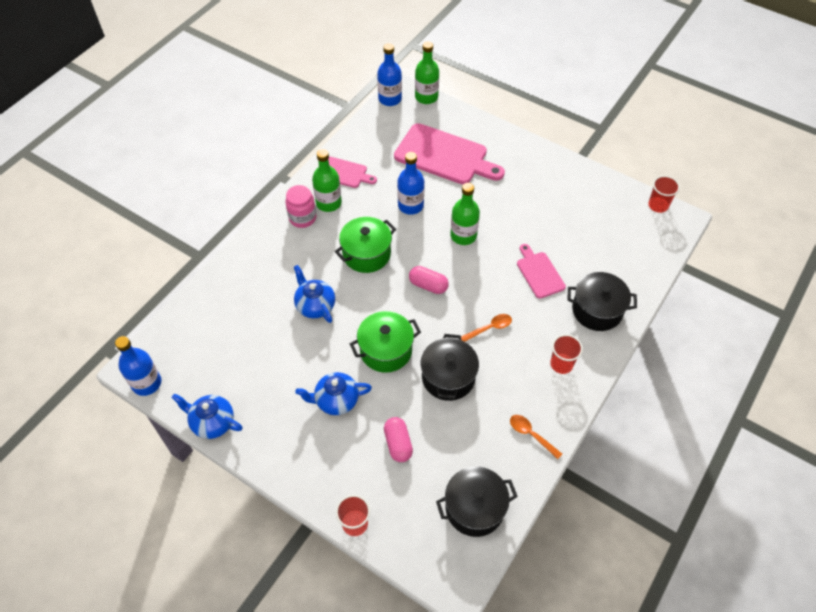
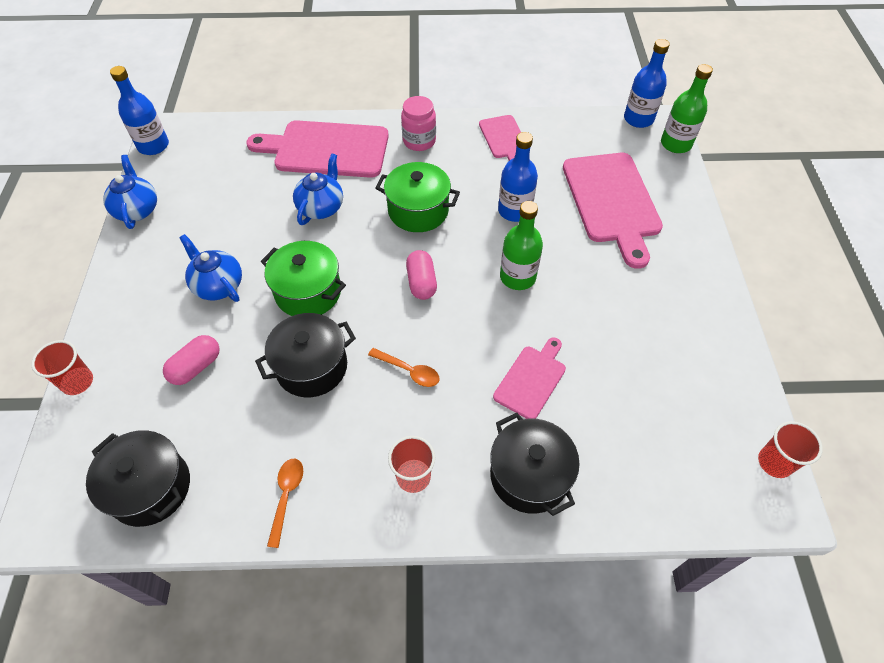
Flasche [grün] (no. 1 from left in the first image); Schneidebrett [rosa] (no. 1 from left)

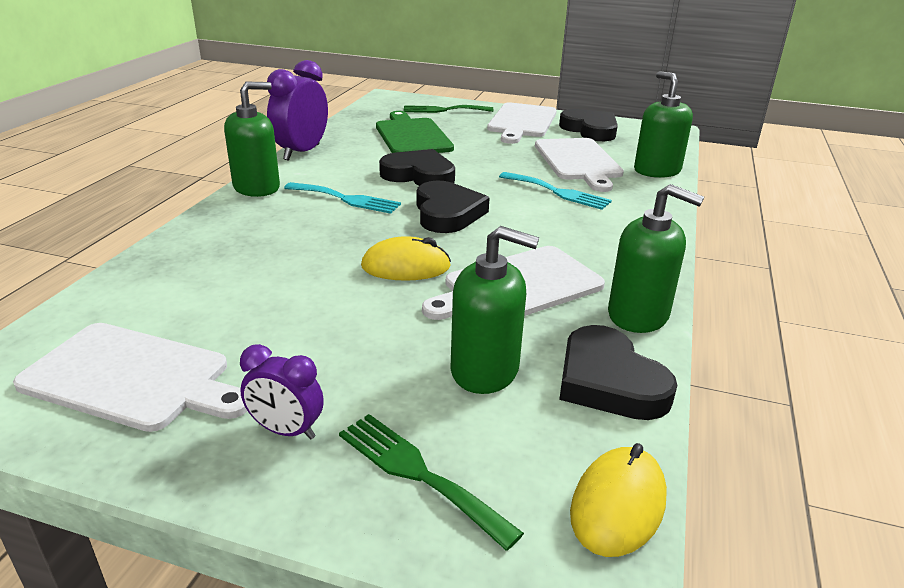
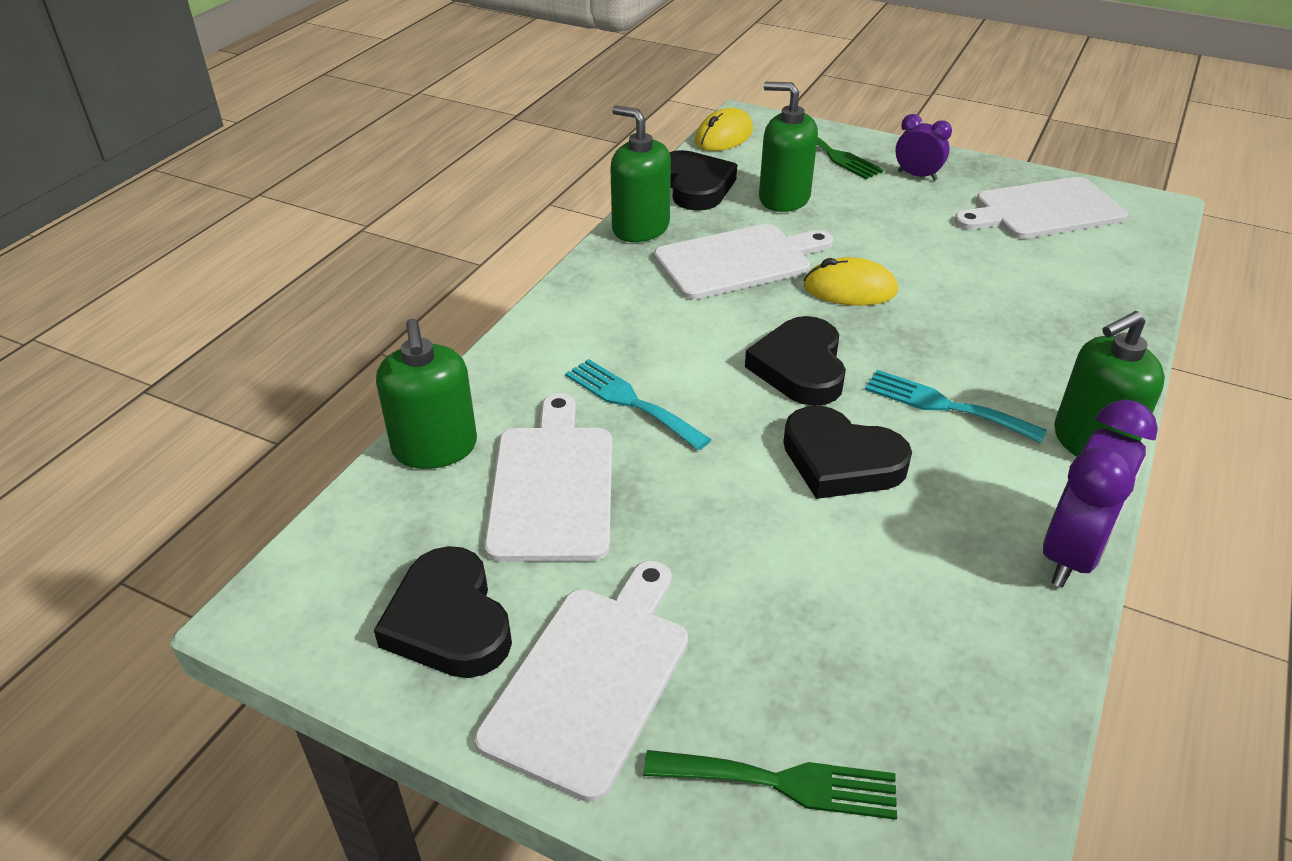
Schneidebrett [grün]; Schneidebrett [weiß] (no. 4 from left)

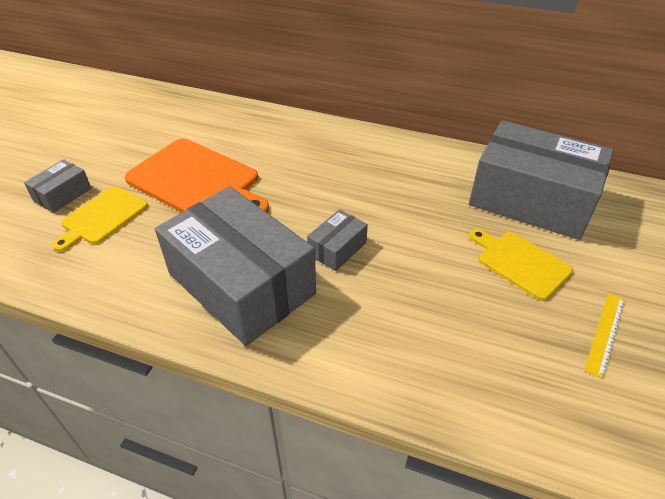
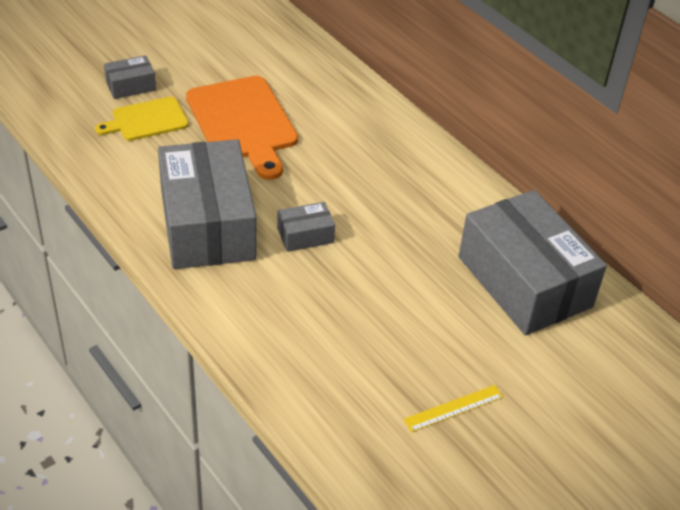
Schneidebrett [gelb] (no. 2 from left in the first image)

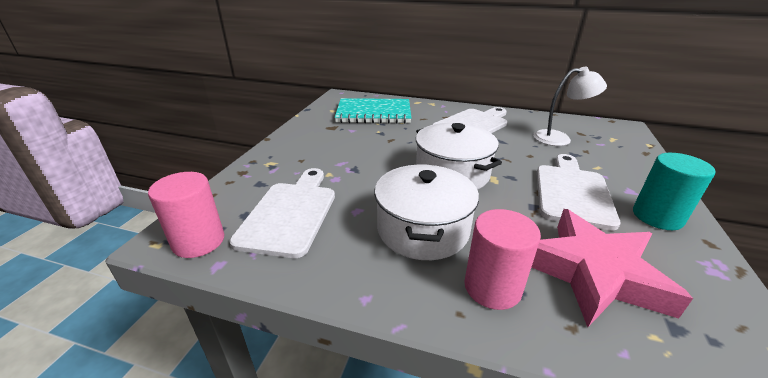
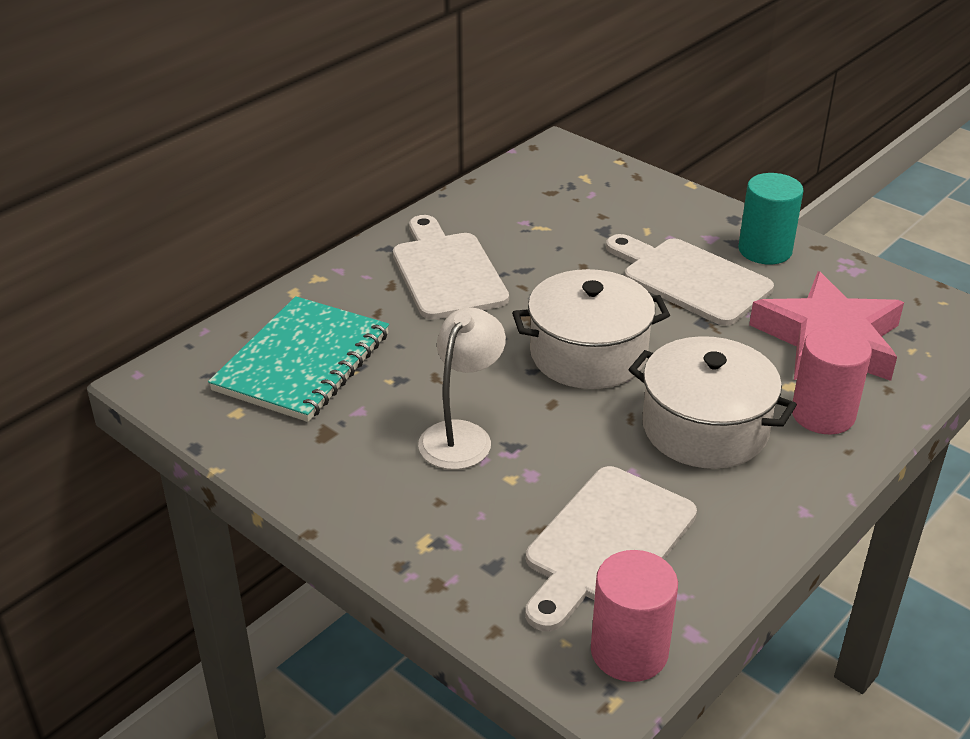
Lampe [weiß]; Schneidebrett [weiß] (no. 2 from left)

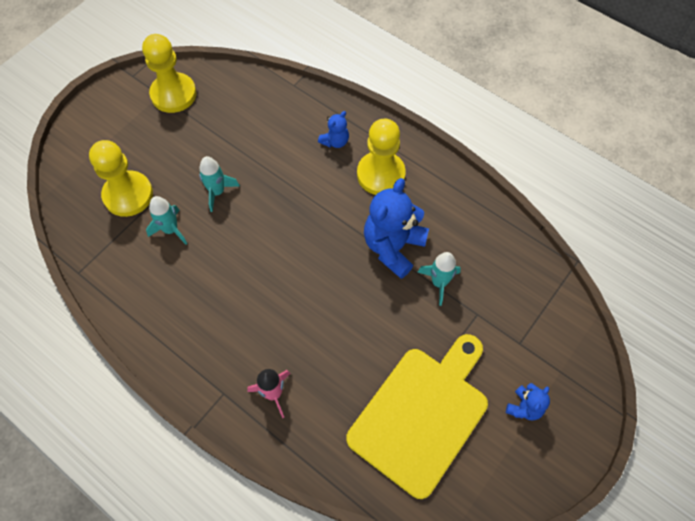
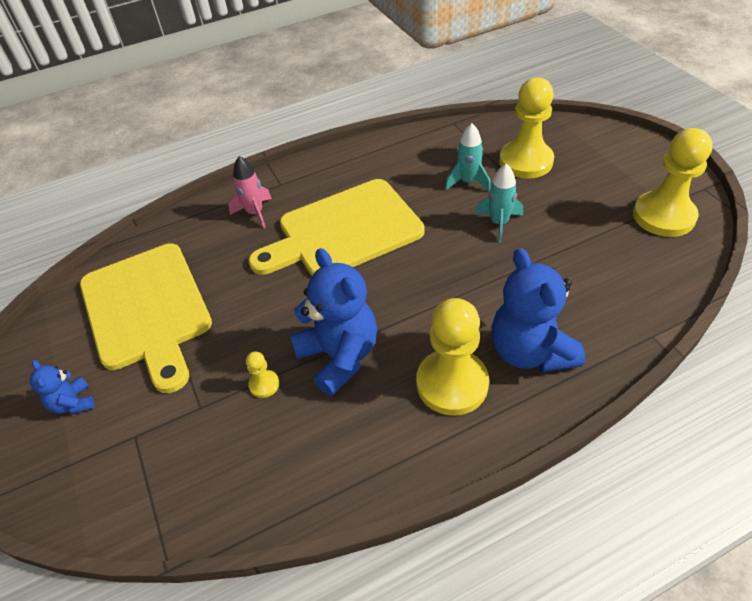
Teddybär [blau] (no. 3 from left); Bauer [gelb] (no. 1 from left); Schneidebrett [gelb] (no. 2 from left)

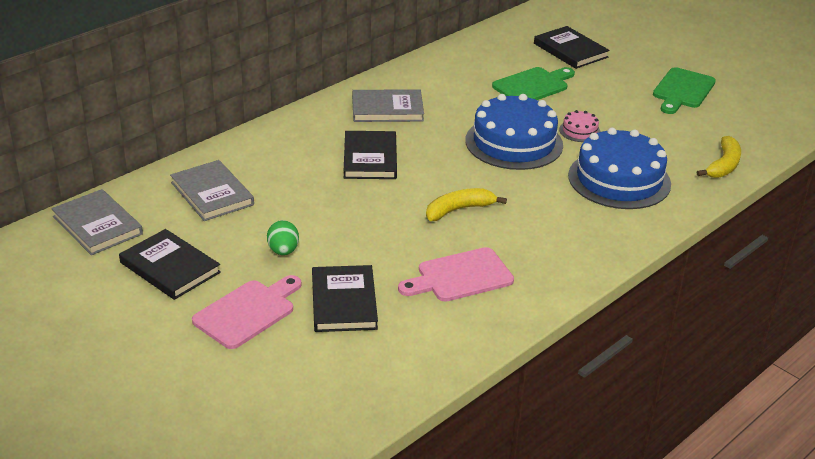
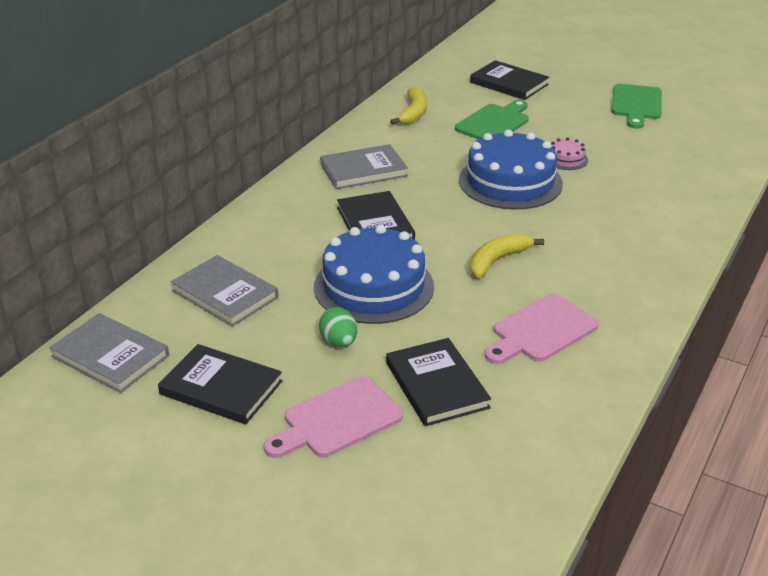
Kuchen [blau] (no. 1 from left); Banane [gelb] (no. 1 from left); Schneidebrett [rosa] (no. 1 from left)

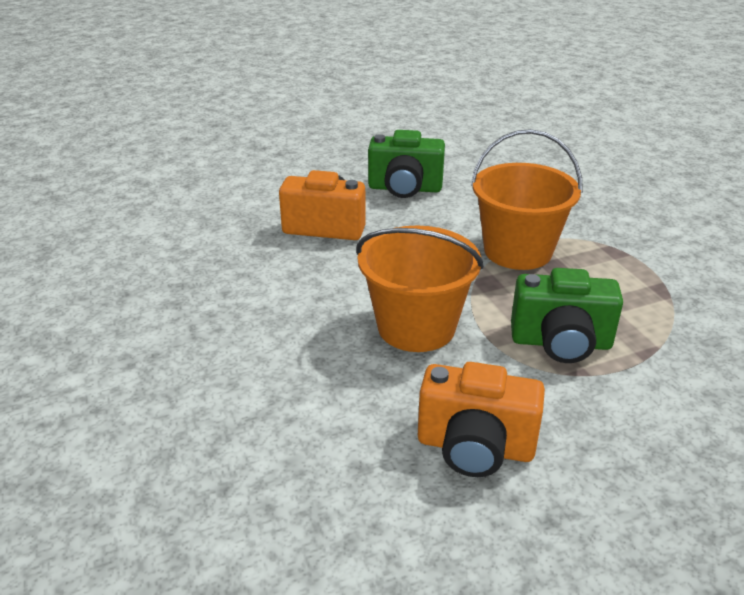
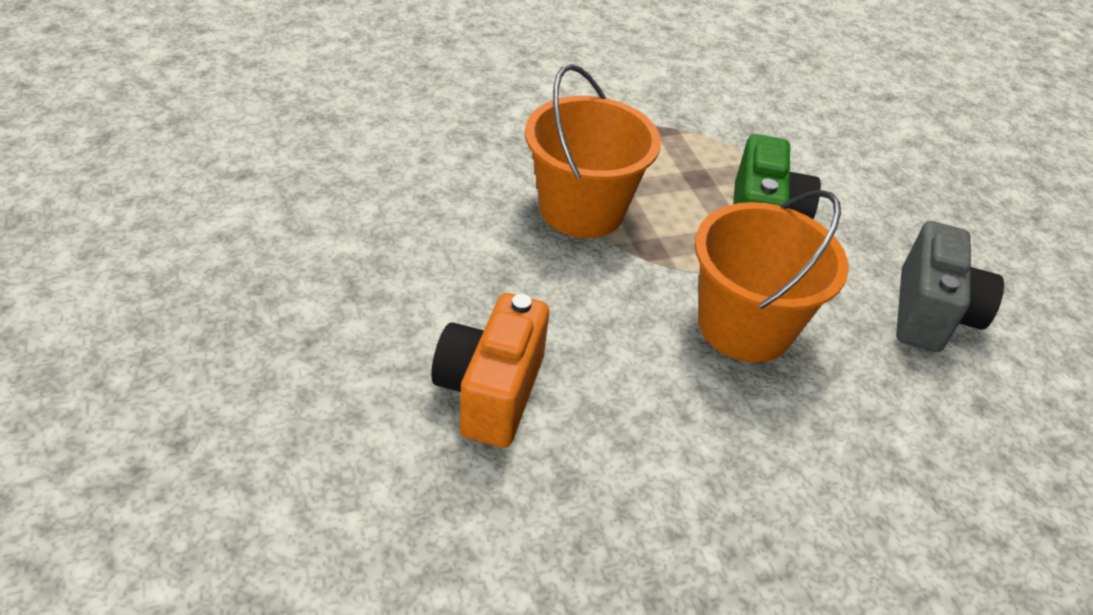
Kamera [grün] (no. 1 from left in the first image); Kamera [grau]

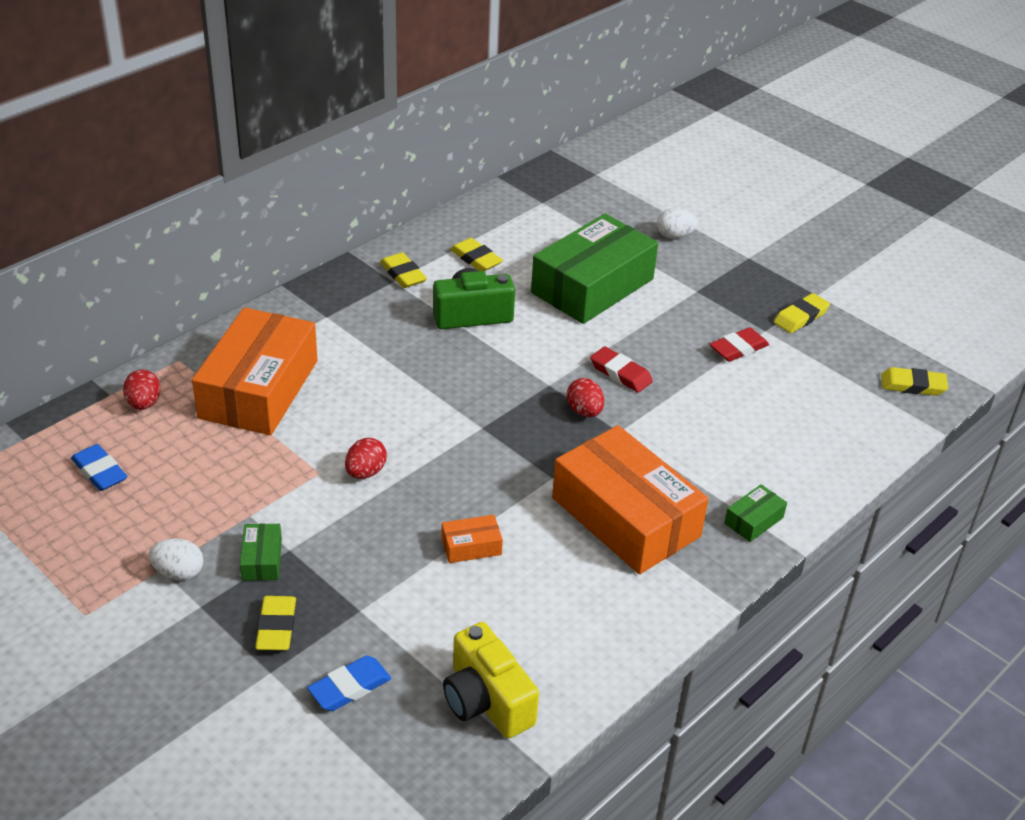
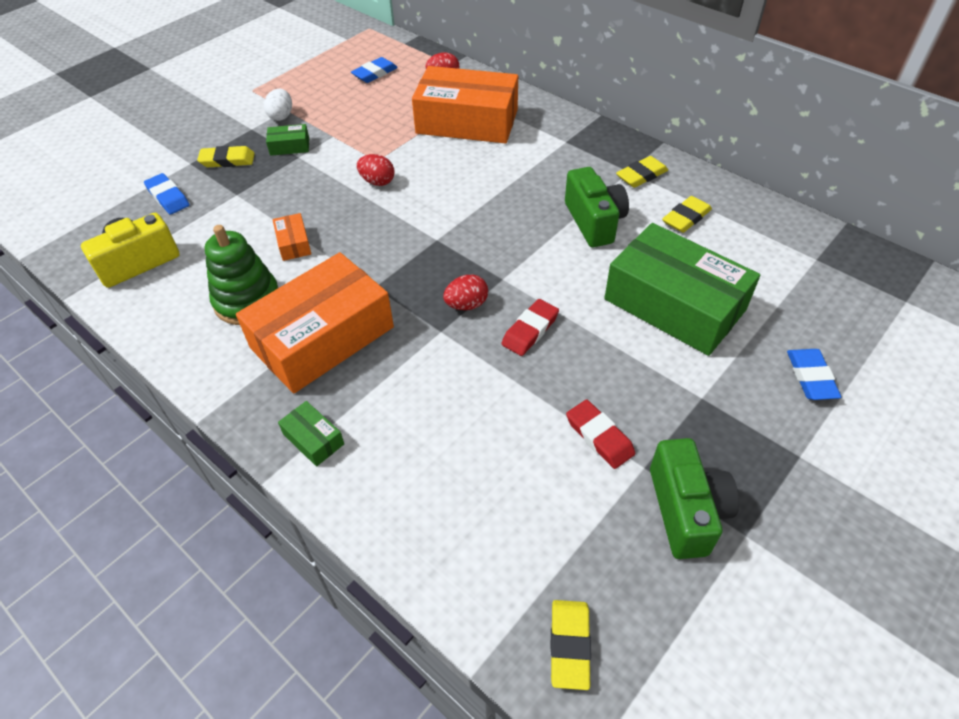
Radiergummi [blau] (no. 3 from left); Kamera [grün] (no. 2 from left); Stapelspielzeug [grün]

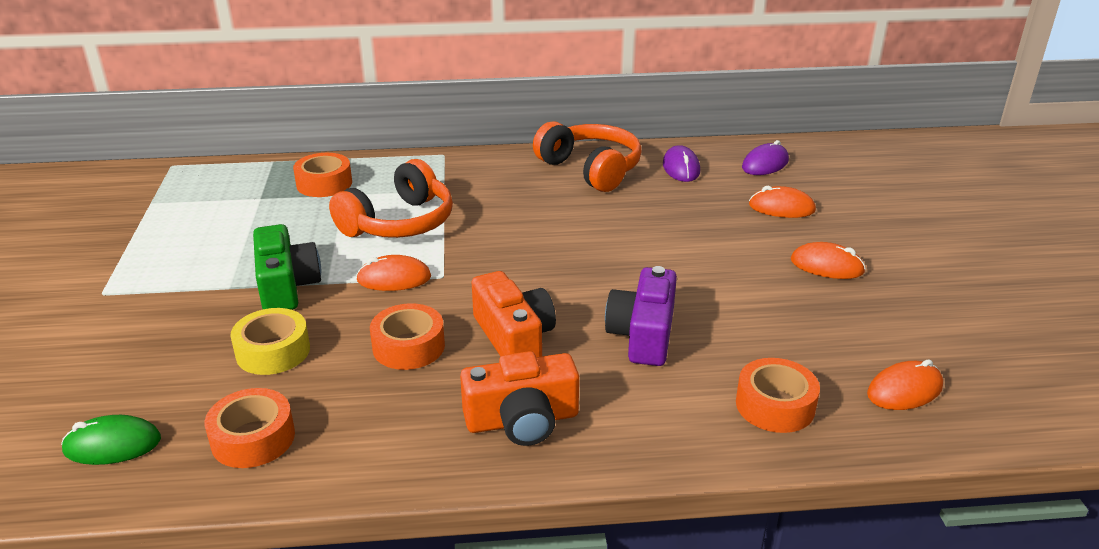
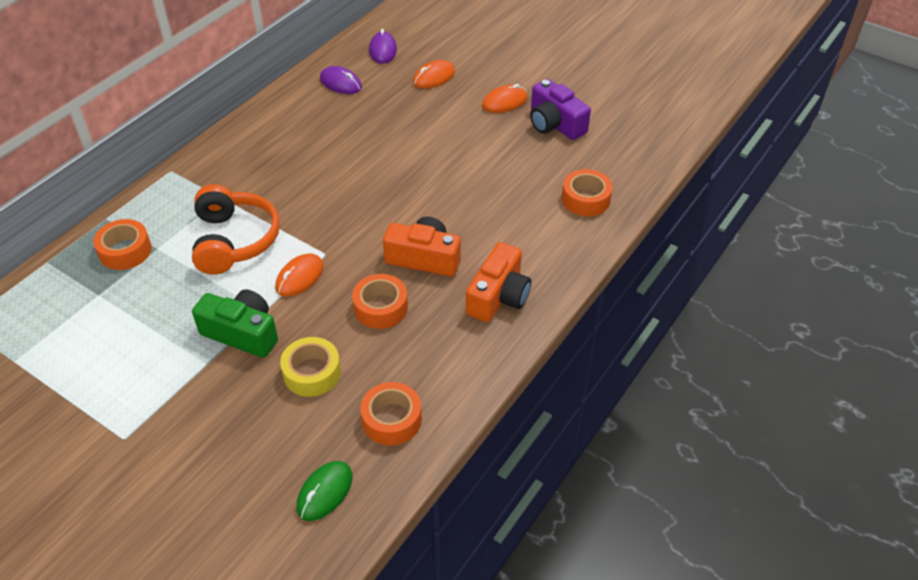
Kopfhörer [orange] (no. 2 from left in the first image); Kamera [lila]; Computermaus [orange] (no. 4 from left in the first image)

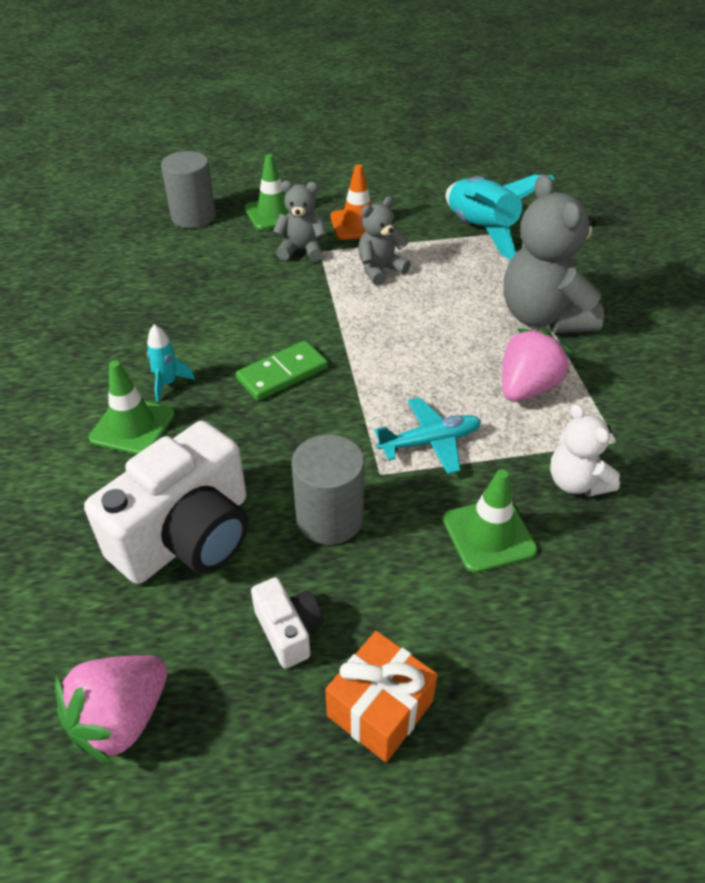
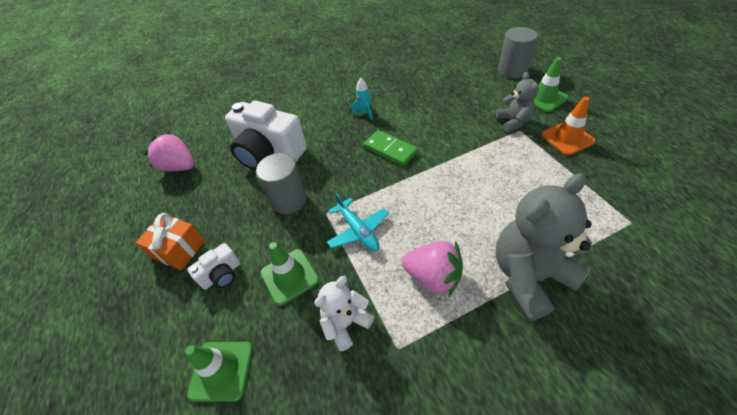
Rakete [türkis] (no. 2 from left in the first image); Teddybär [grau] (no. 2 from left in the first image); Leitkegel [grün] (no. 1 from left); Kamera [weiß] (no. 1 from left)

